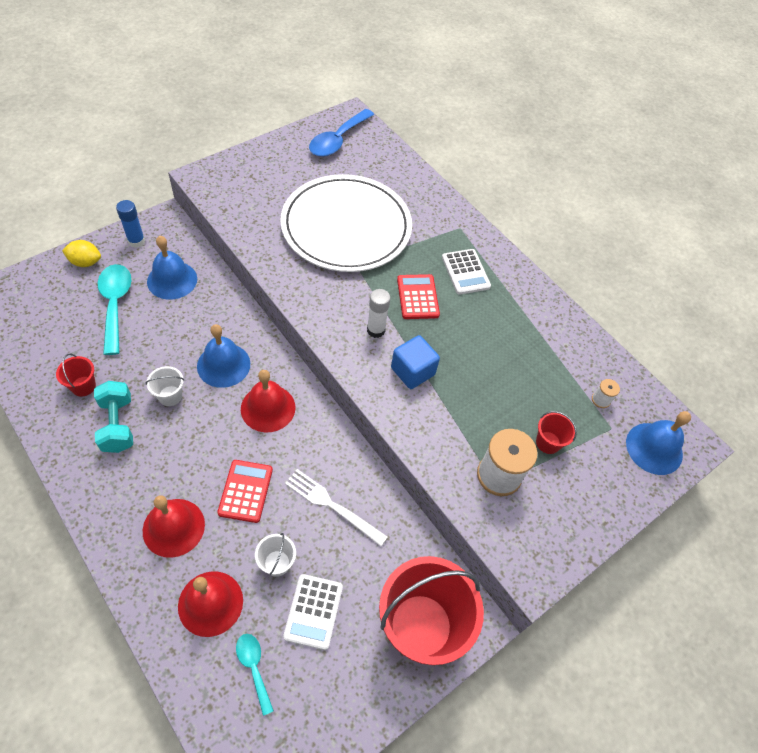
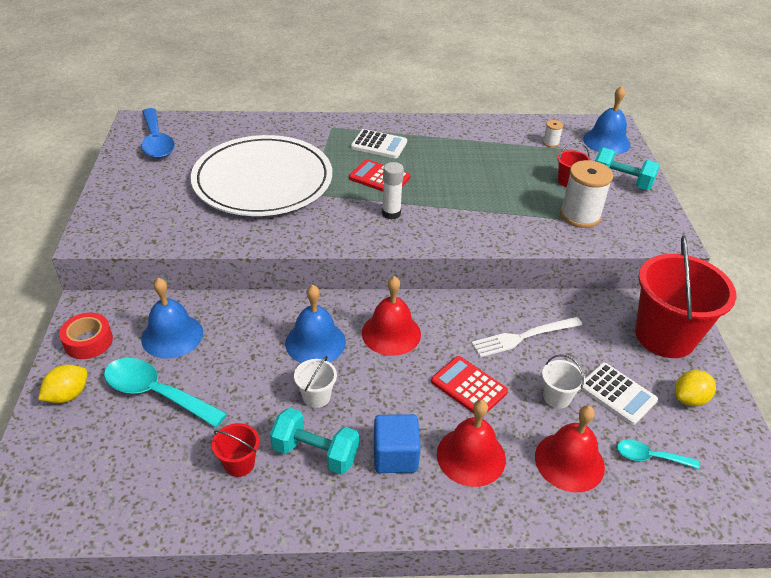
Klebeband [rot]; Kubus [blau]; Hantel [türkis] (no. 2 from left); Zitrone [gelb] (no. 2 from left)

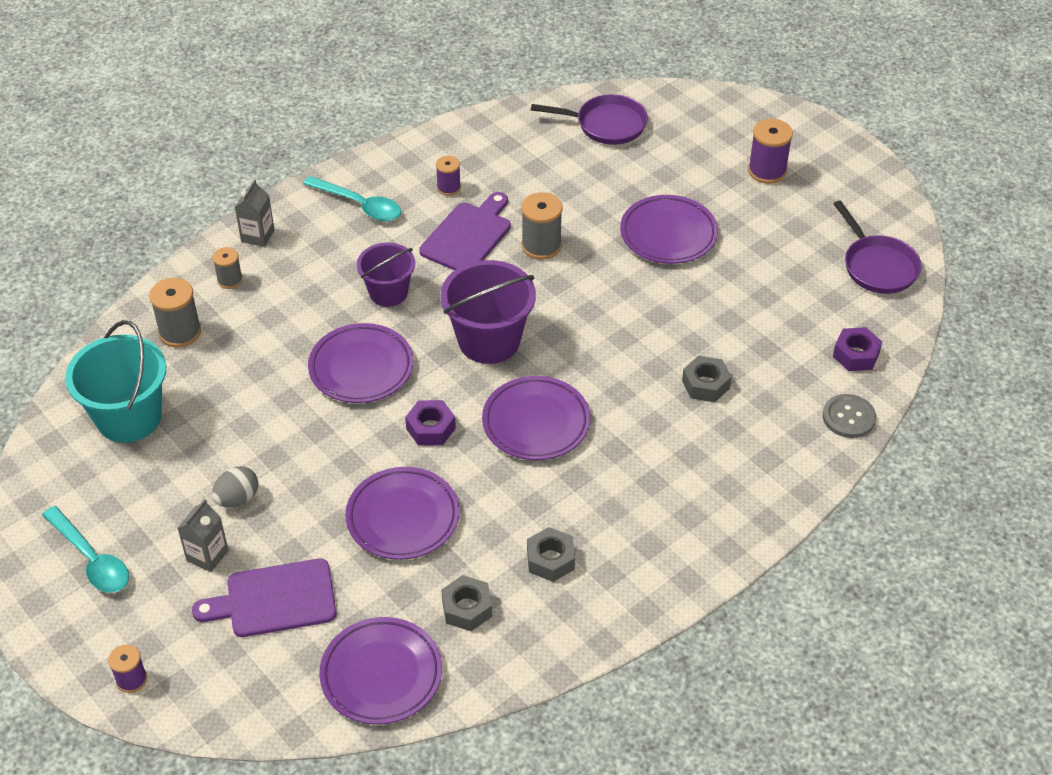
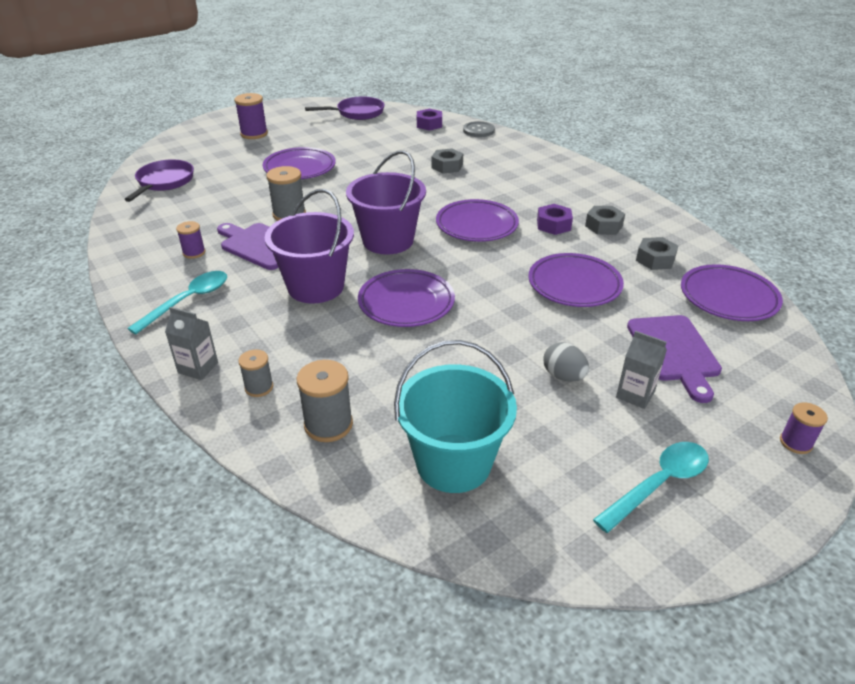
Eimer [lila] (no. 1 from left); Sechskantmutter [lila] (no. 2 from left)

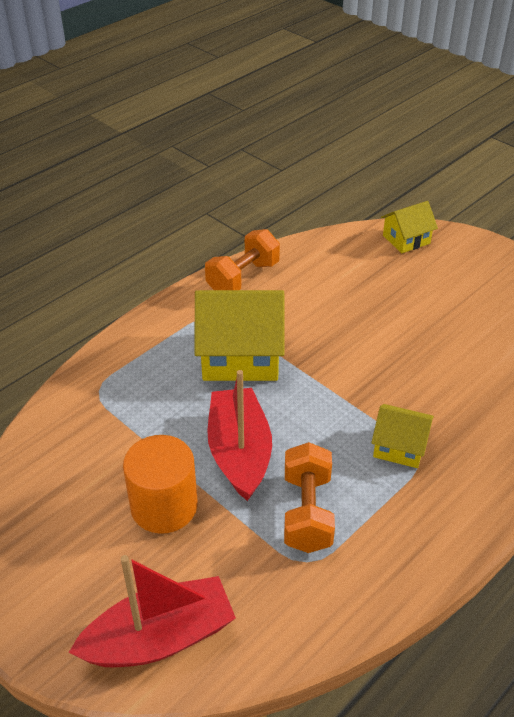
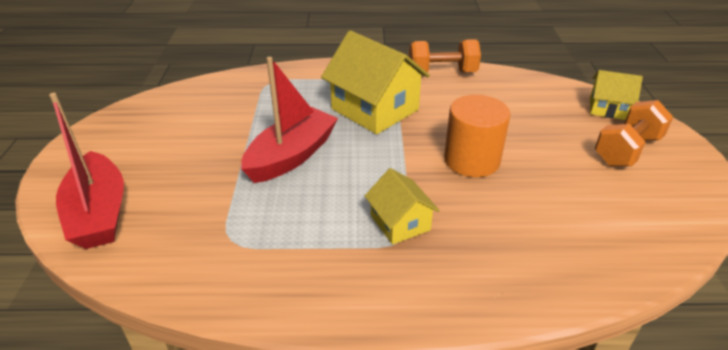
Vollzylinder [orange]; Hantel [orange] (no. 2 from left); Boot [rot] (no. 1 from left)

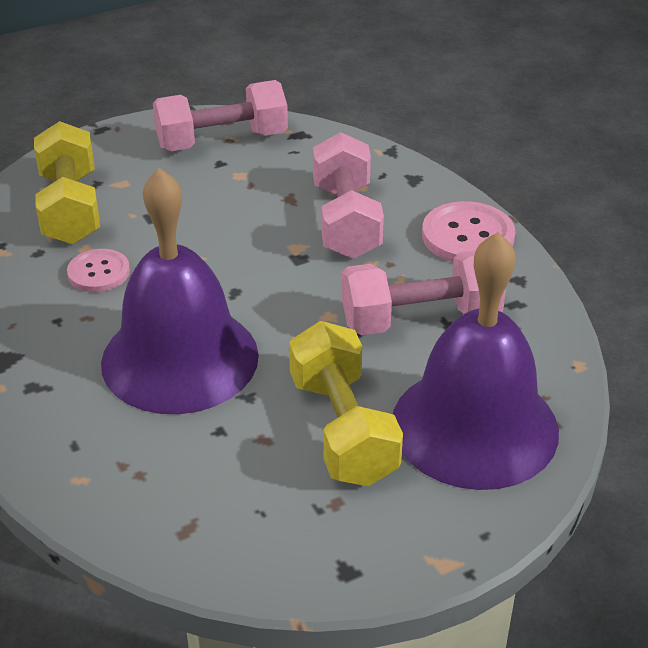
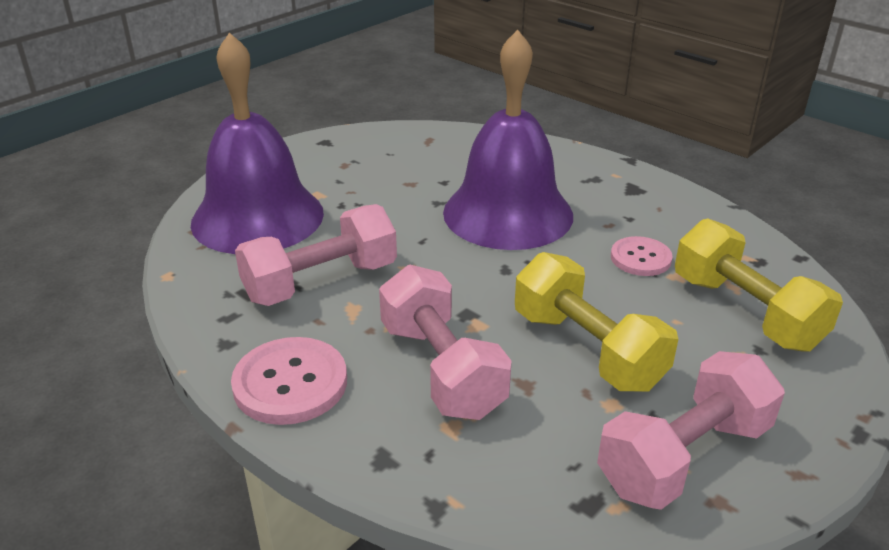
Hantel [gelb] (no. 1 from left)

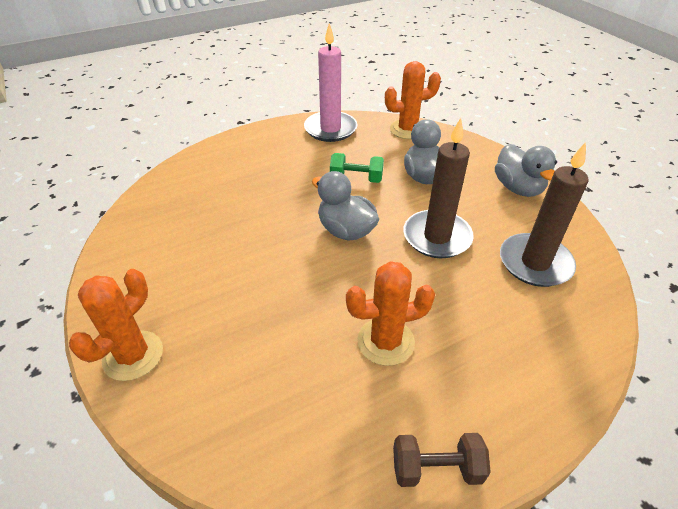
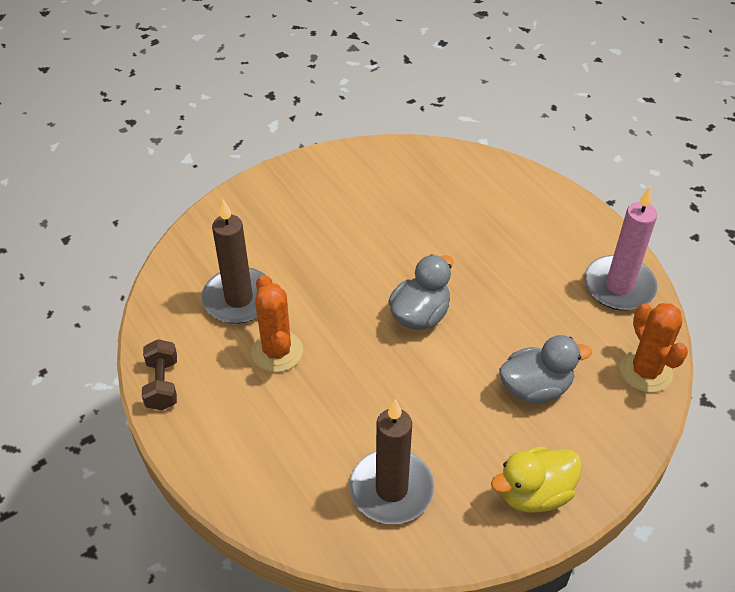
Kerze [braun] (no. 1 from left); Ente [gelb]; Hantel [grün]; Kaktus [orange] (no. 1 from left in the first image)

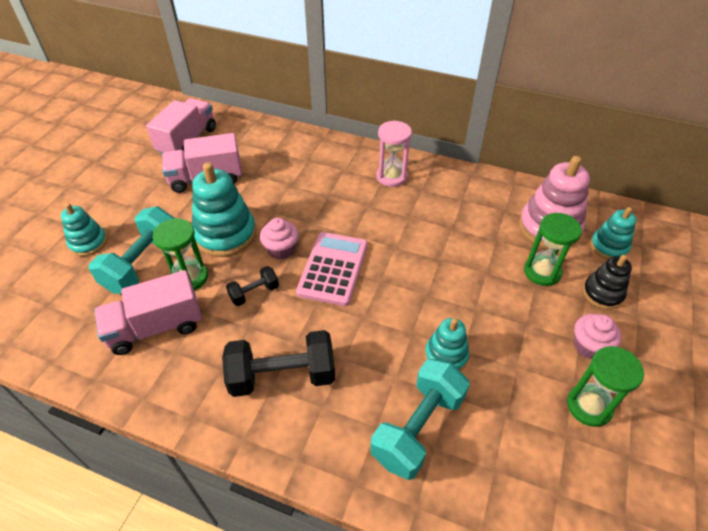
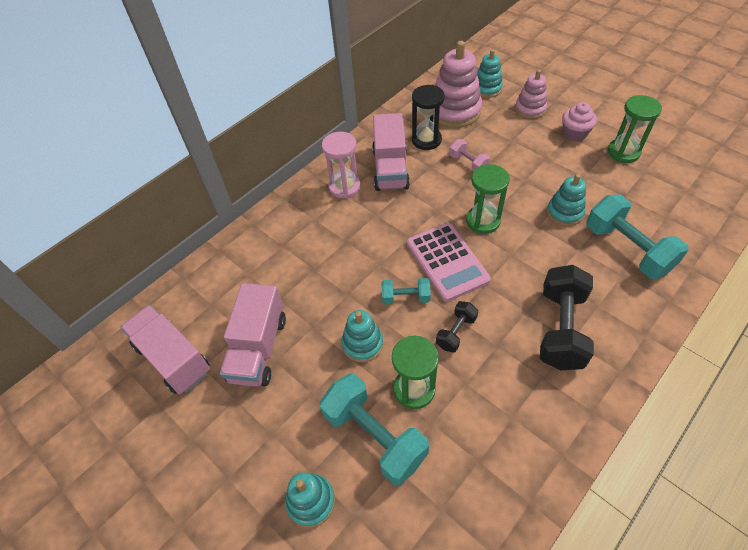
Stapelspielzeug [türkis] (no. 2 from left); Sanduhr [grün] (no. 2 from left); Hantel [türkis] (no. 2 from left); Taschenrechner [rosa]; Stapelspielzeug [rosa] (no. 2 from left); Hantel [schwarz] (no. 1 from left); Lastwagen [rosa] (no. 3 from left); Sanduhr [schwarz]; Hantel [rosa]

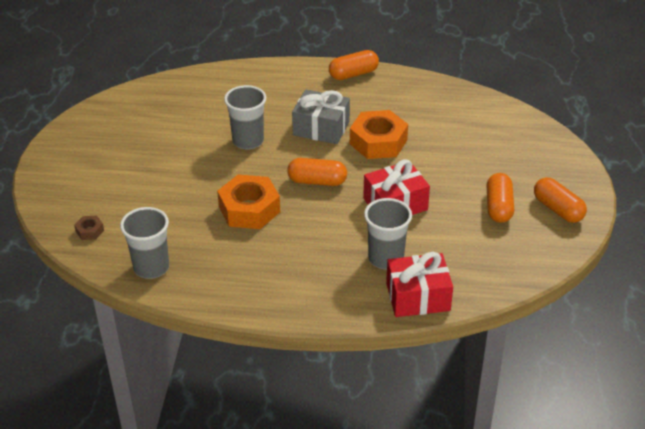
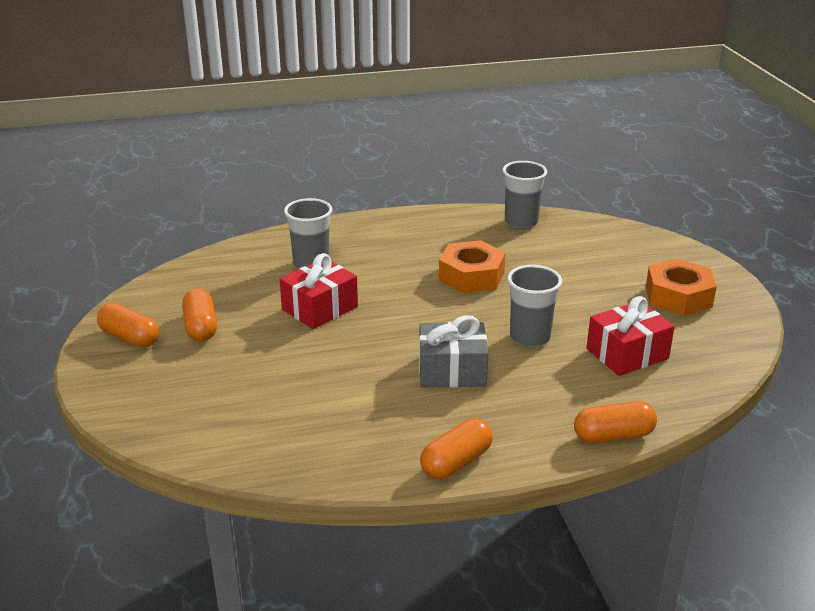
Sechskantmutter [orange] (no. 2 from left); Kapsel [orange] (no. 4 from left); Sechskantmutter [braun]; Geschenk [rot] (no. 2 from left)

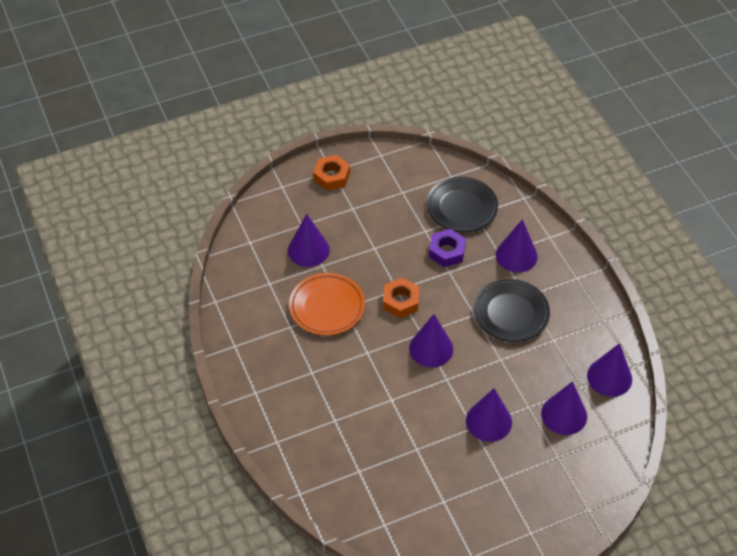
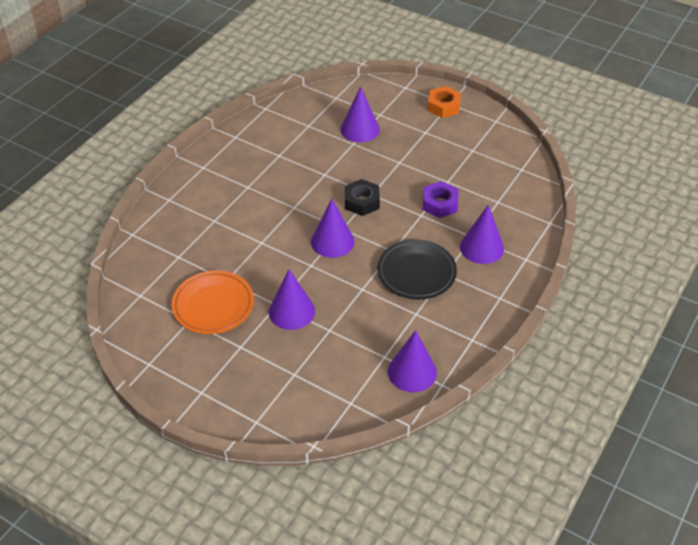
Teller [schwarz] (no. 1 from left in the first image); Teller [orange]; Sechskantmutter [schwarz]; Kegel [lila] (no. 5 from left in the first image)

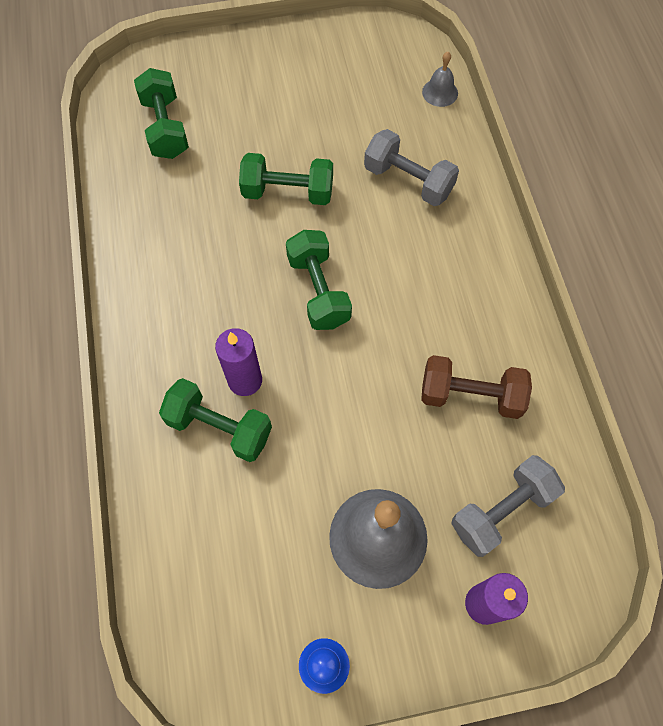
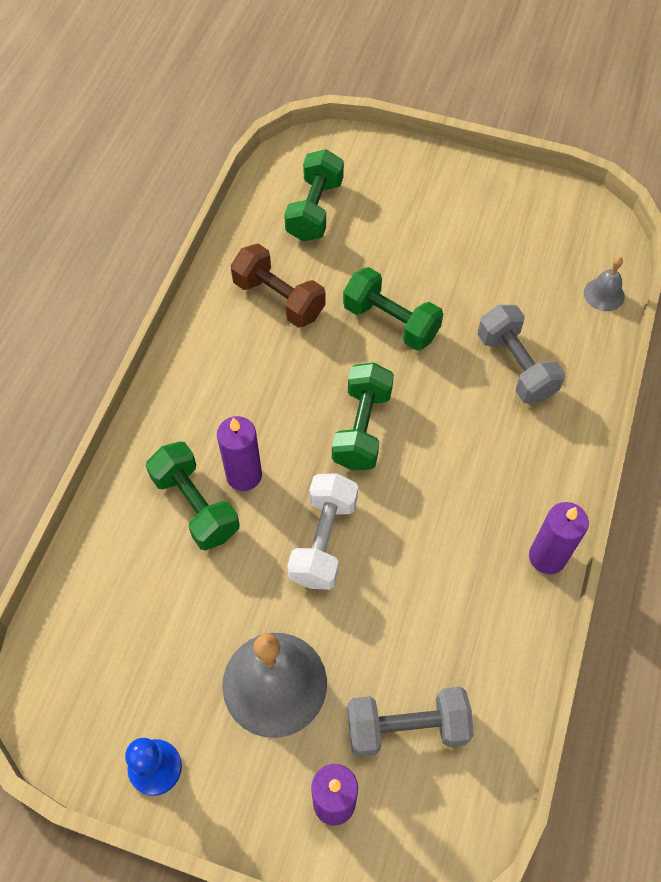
Hantel [braun]; Hantel [weiß]; Kerze [lila] (no. 3 from left)

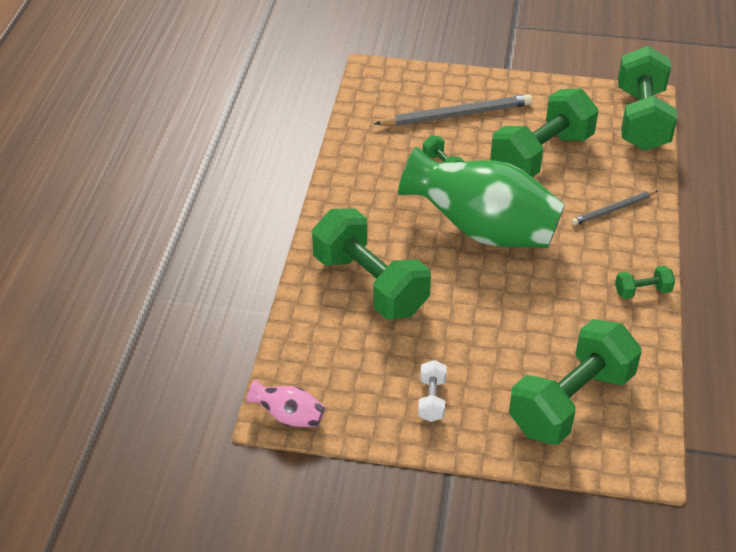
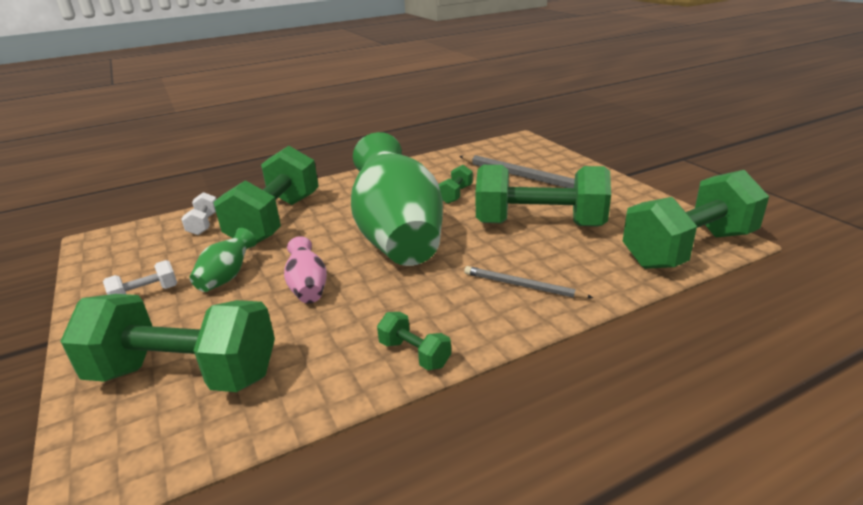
Vase [rosa]; Hantel [weiß] (no. 2 from left); Vase [grün] (no. 1 from left)

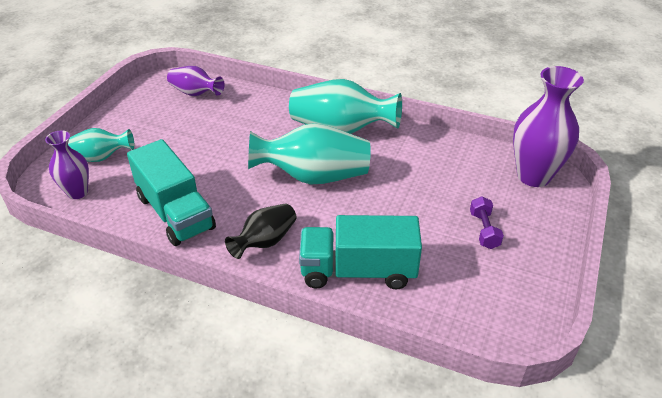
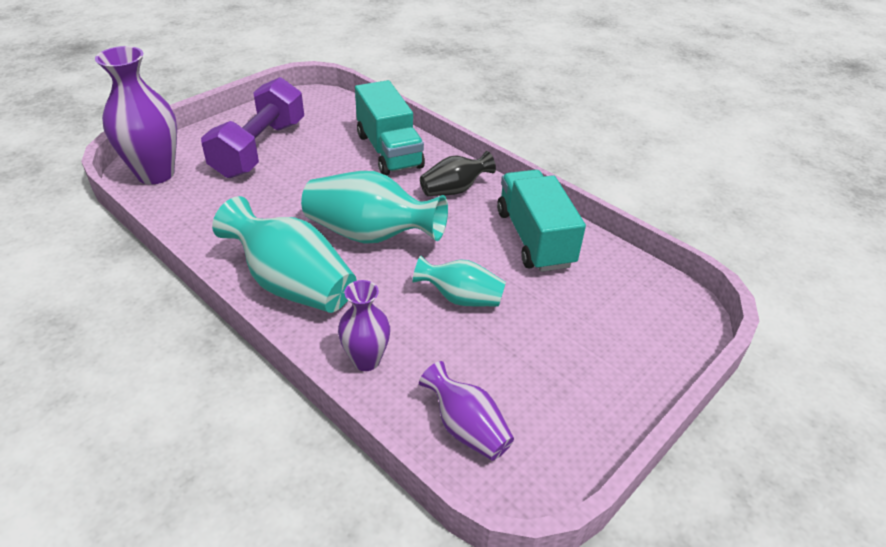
Vase [türkis] (no. 3 from left); Vase [lila] (no. 2 from left); Hantel [lila]; Lastwagen [türkis] (no. 1 from left)

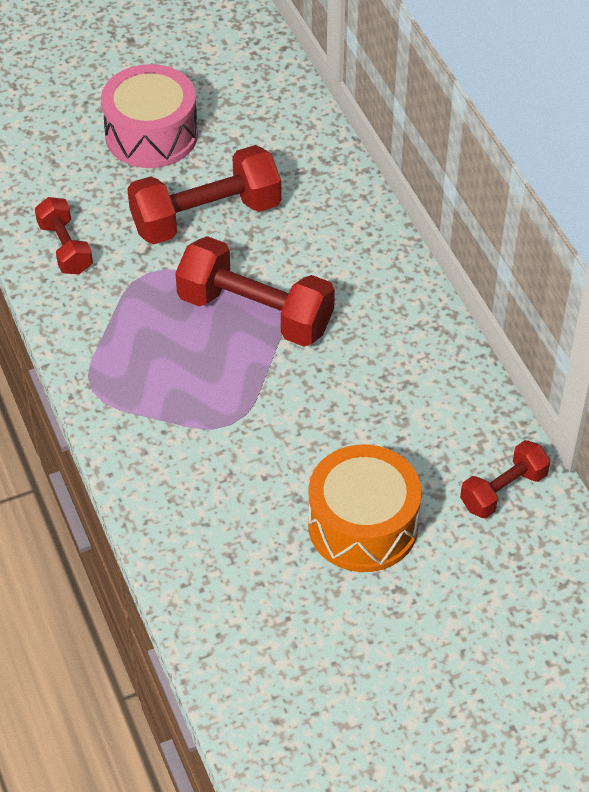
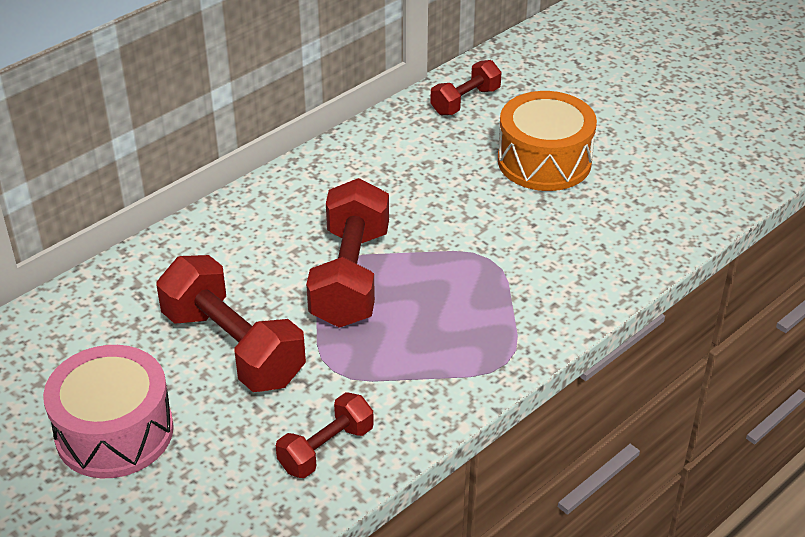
Hantel [rot] (no. 4 from left)

